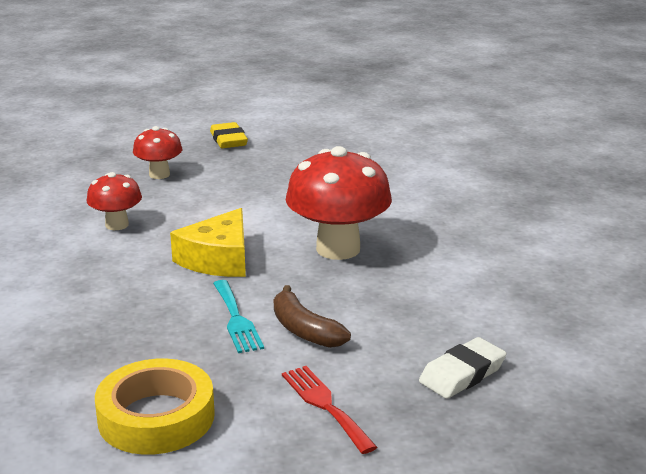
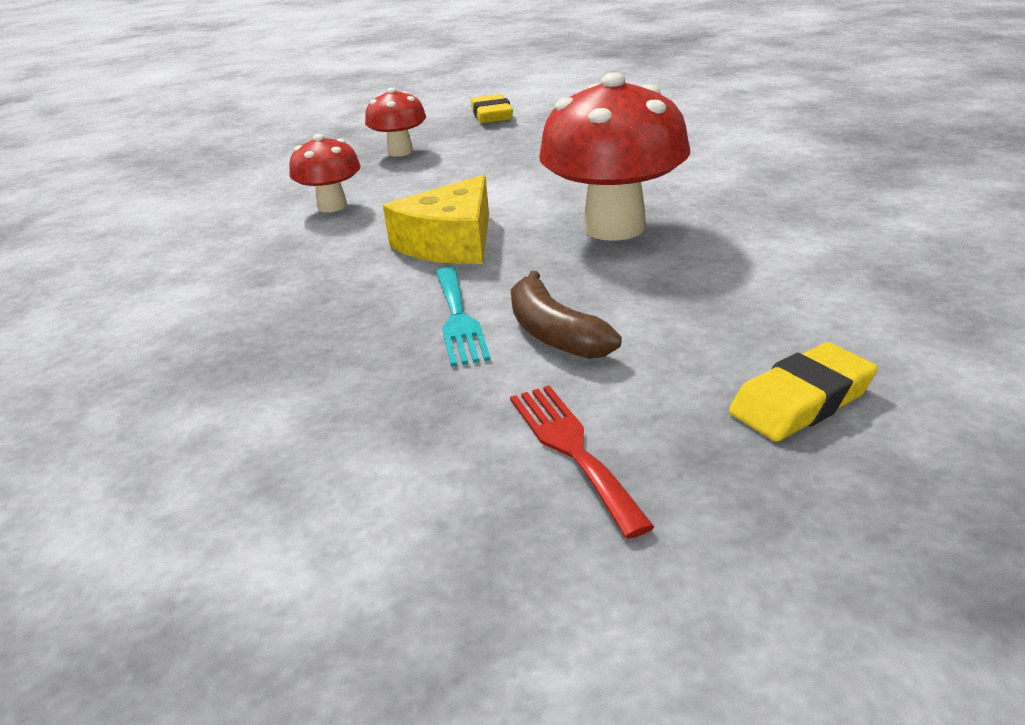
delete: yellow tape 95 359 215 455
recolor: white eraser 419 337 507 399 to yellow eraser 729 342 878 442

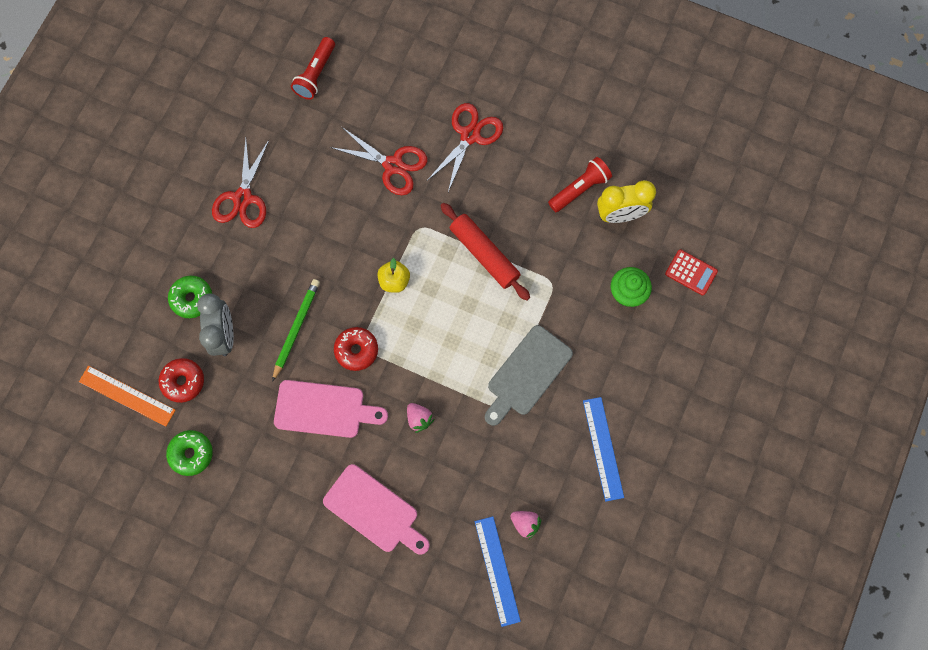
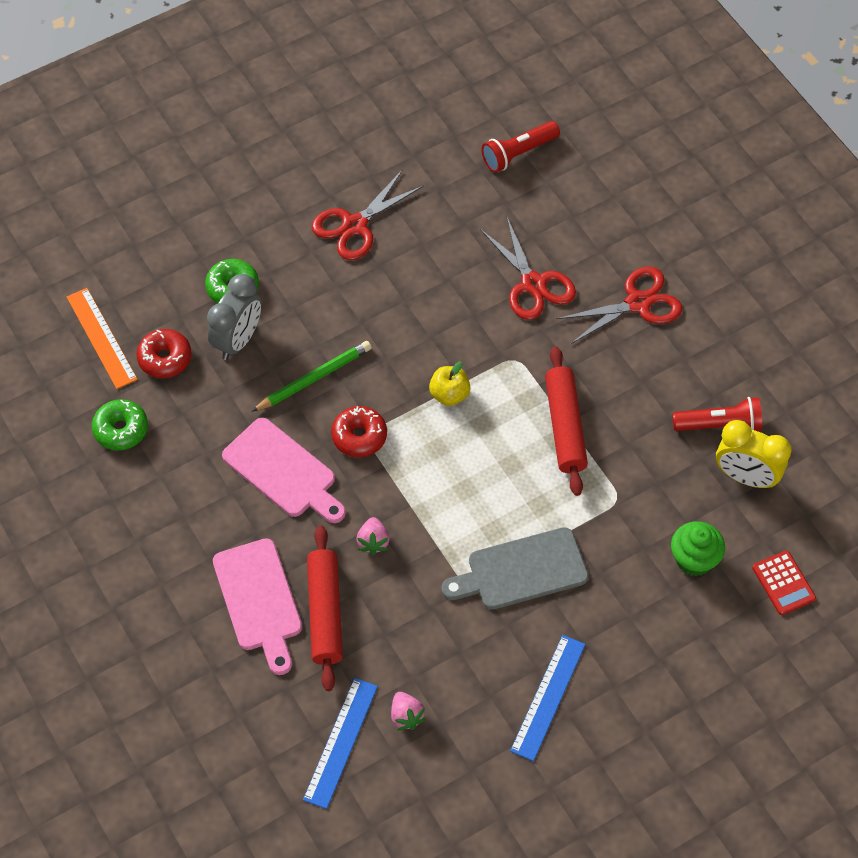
insert: red rolling pin 307 526 343 691

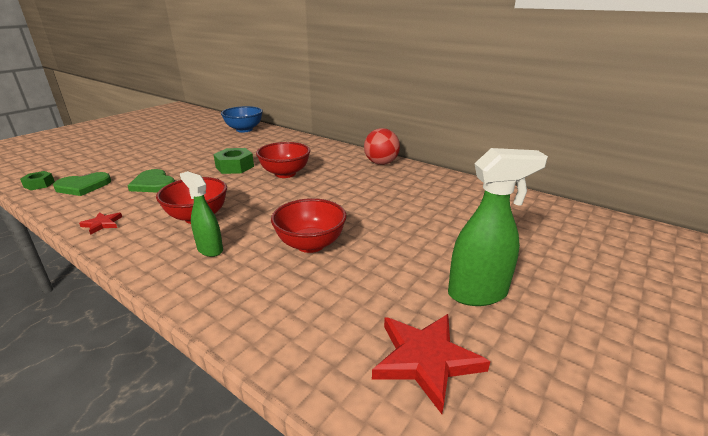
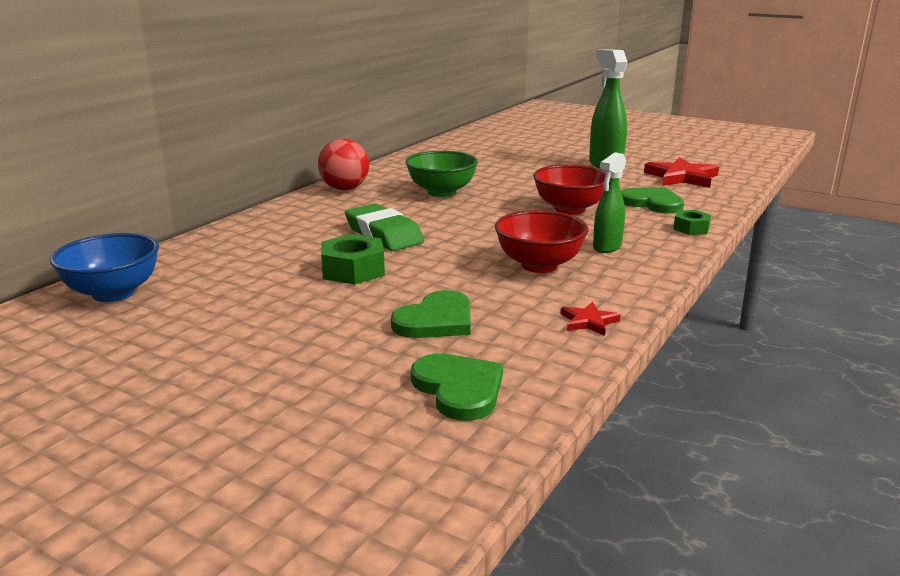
insert: green bowl 405 151 478 197; green heart 621 187 684 214
move: green nut 20 171 55 190 to 673 210 711 235
replace: red bowl 256 142 310 178 to green eraser 345 203 424 251

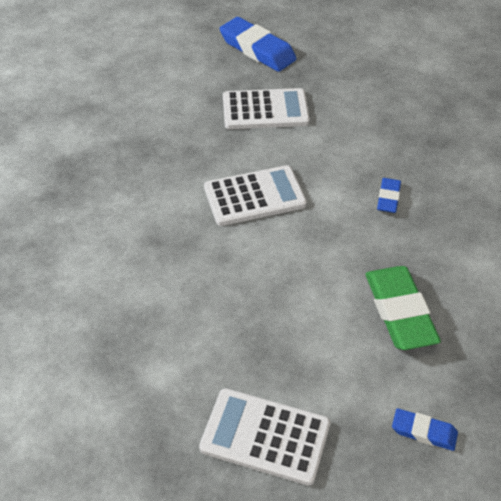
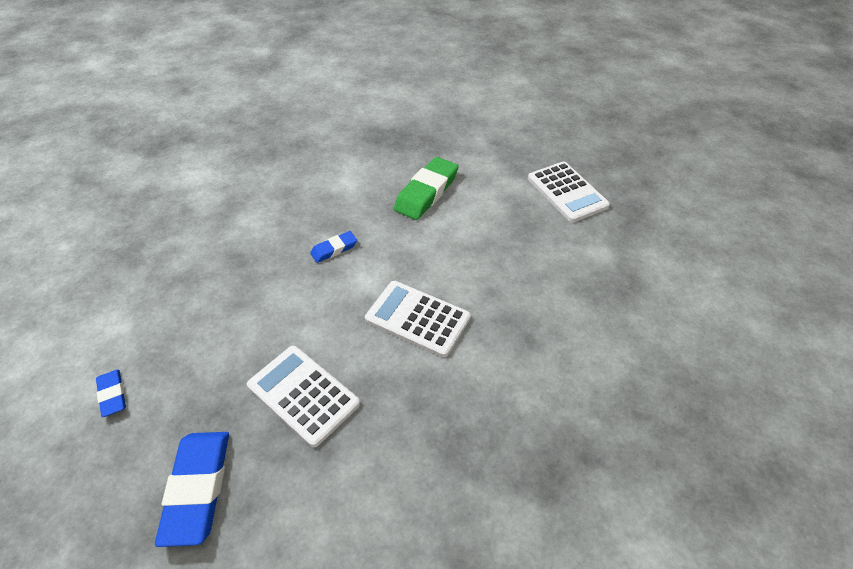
move: blue eraser 392 408 458 451 to 96 369 126 417

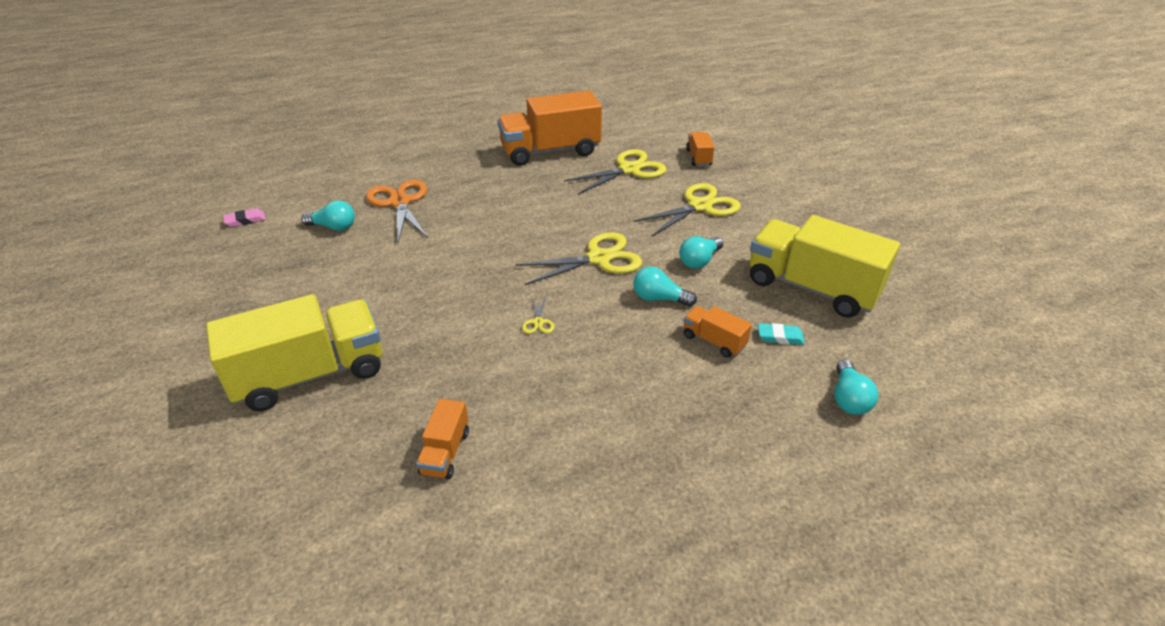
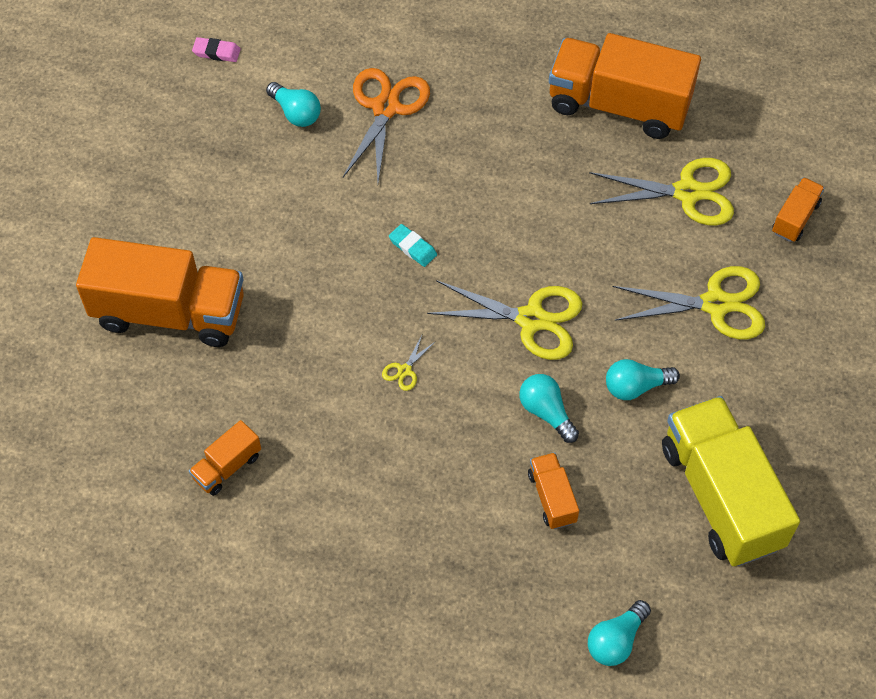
move: turquoise eraser 758 323 805 345 to 389 224 437 267
recolor: yellow truck 206 294 382 411 to orange truck 76 237 244 347

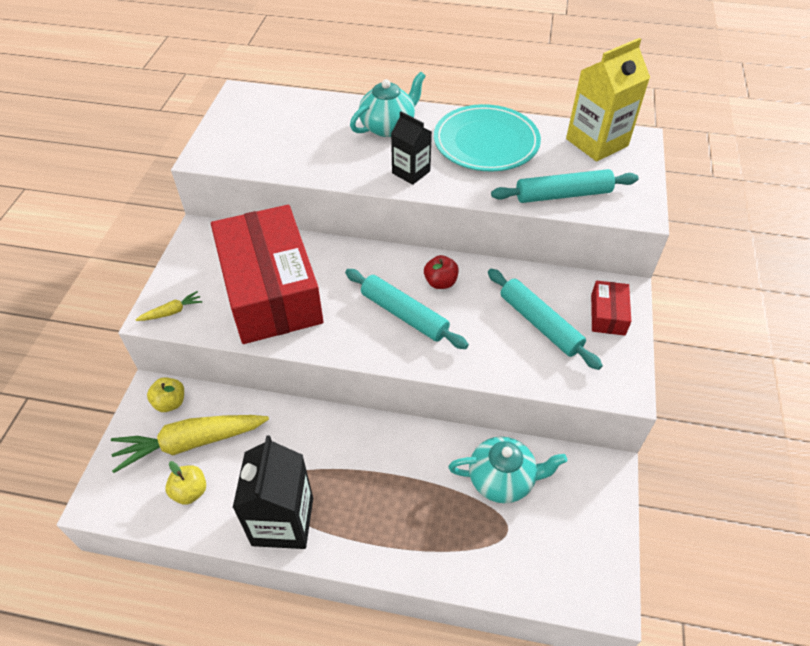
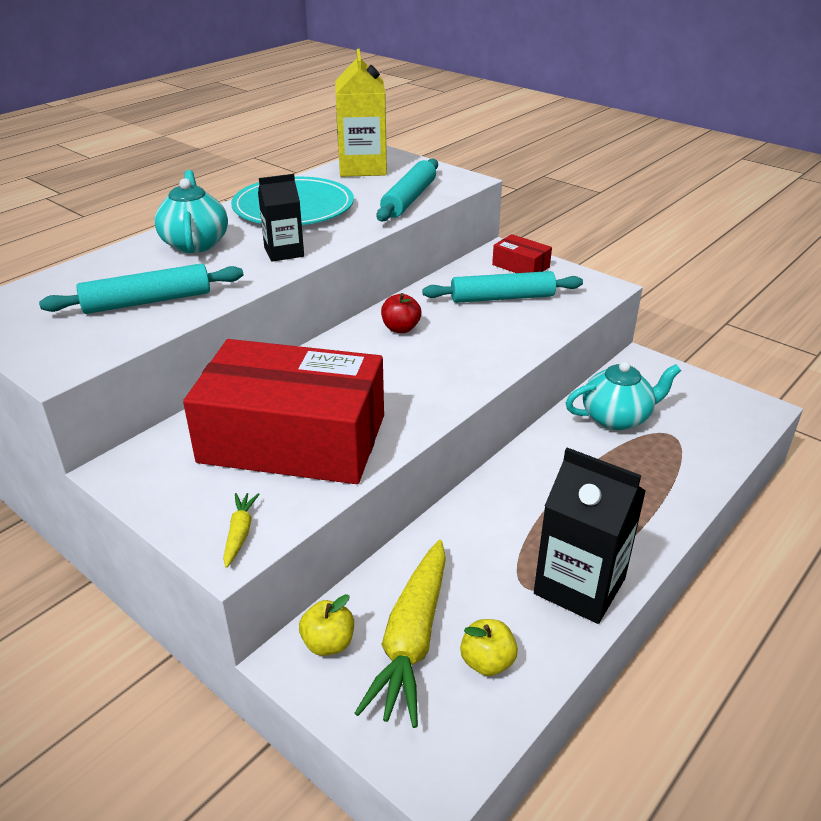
move: turquoise rolling pin 345 269 469 349 to 39 264 243 314
rotate: turquoise teapot 448 436 567 503 = 566 361 681 430 45 degrees clockwise

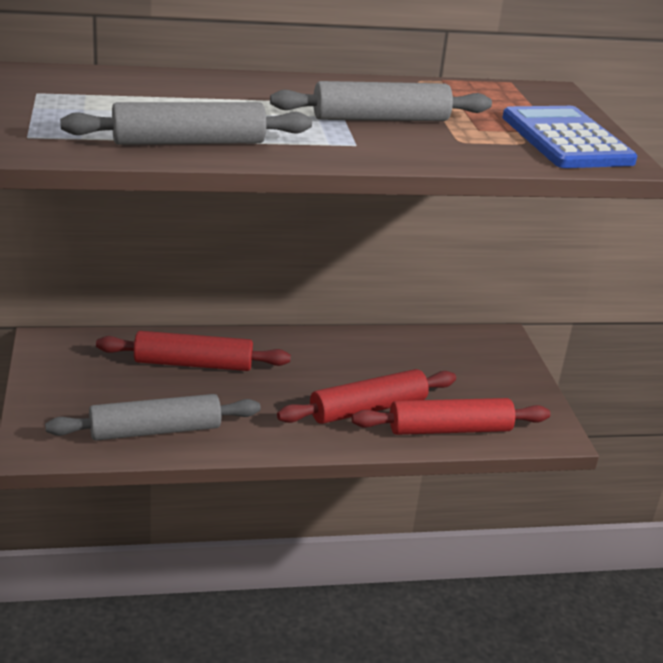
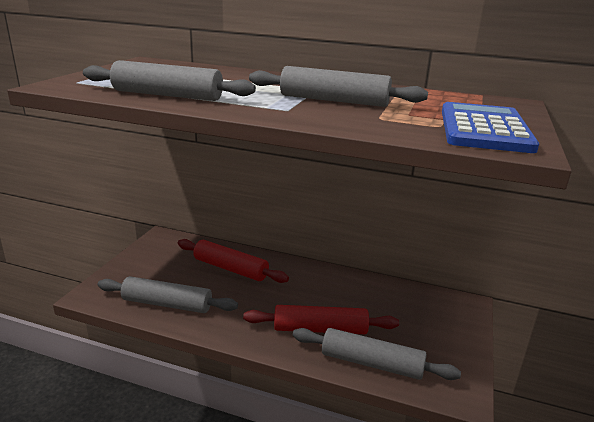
recolor: red rolling pin 352 398 550 435 to grey rolling pin 293 328 461 380

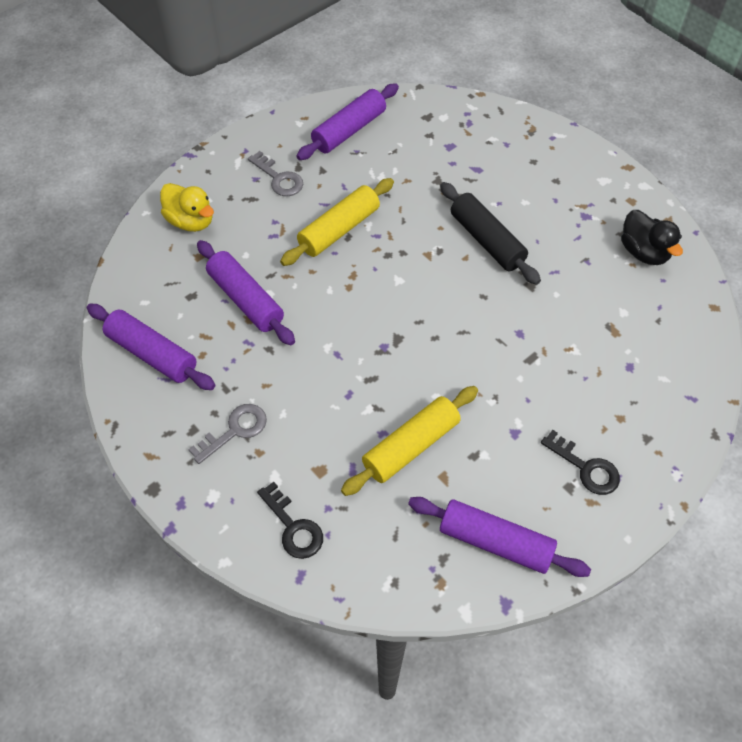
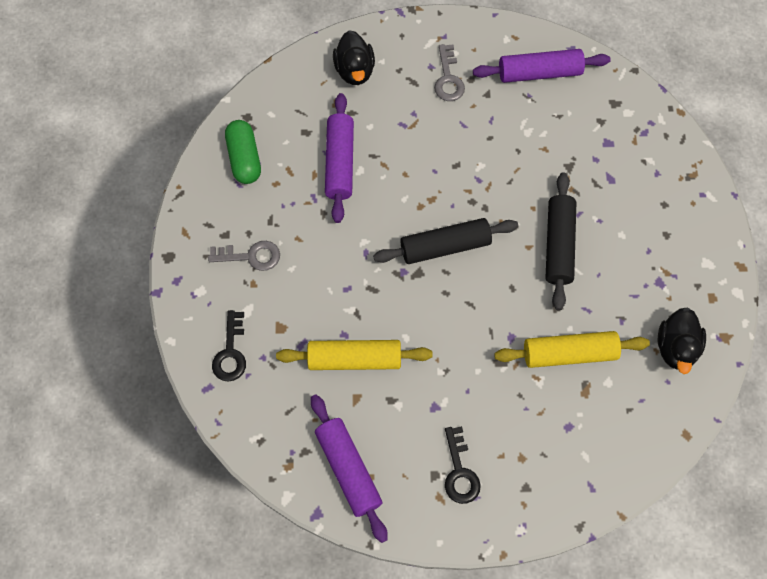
insert: black rolling pin 373 218 518 264
move: yellow rolling pin 280 178 394 266 to 494 331 650 368
replace: purple rolling pin 87 304 215 390 to green capsule 225 120 261 184
recolor: yellow duck 160 183 214 232 to black duck 333 30 375 85

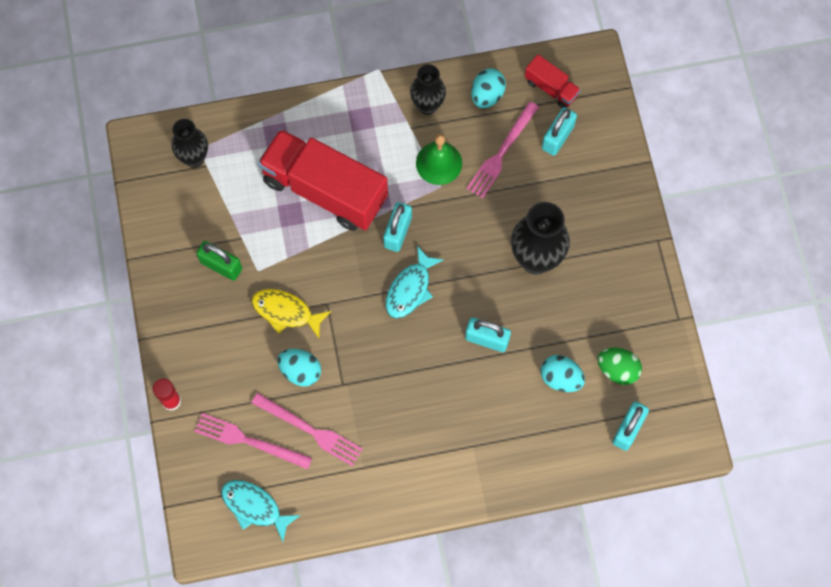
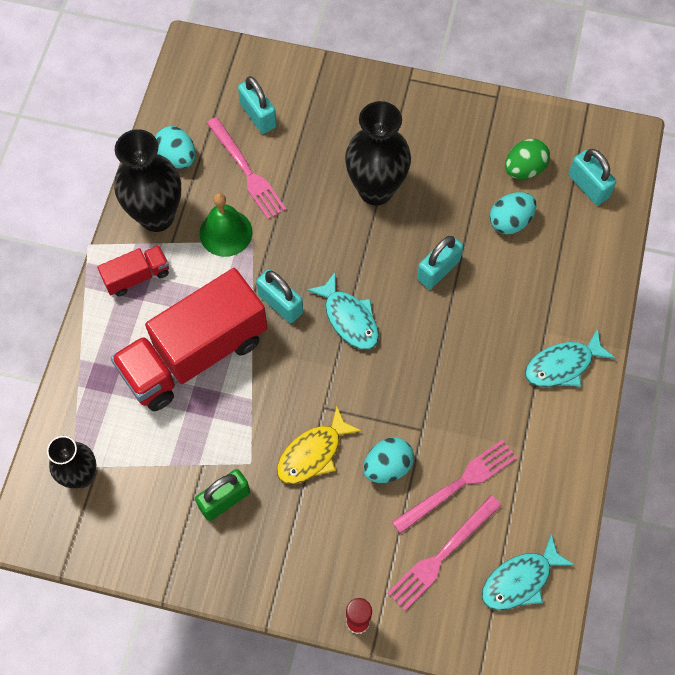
insert: turquoise fish 525 328 615 387
move: red truck 525 54 581 108 to 97 245 169 296
resize: black vase 410 64 446 115 = 114 129 181 232 x1.56

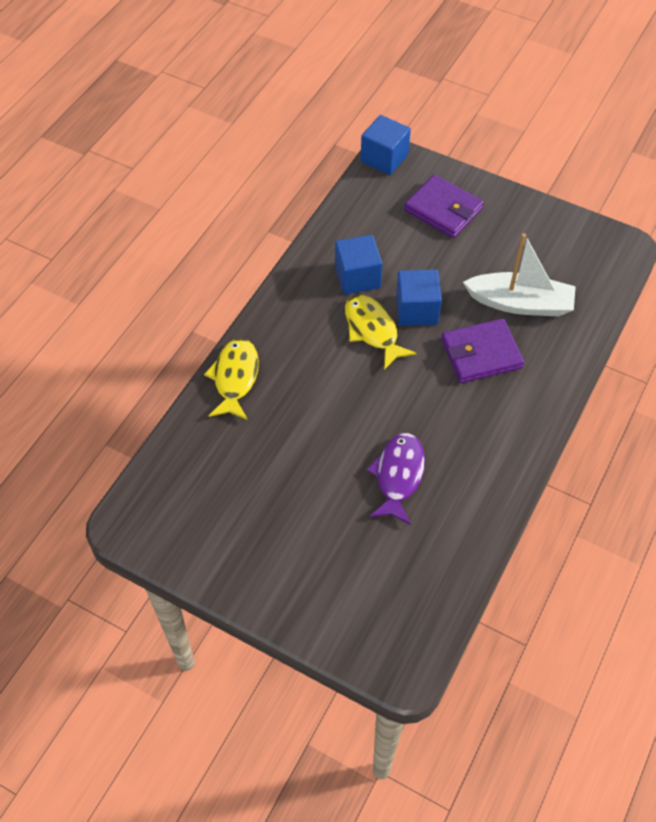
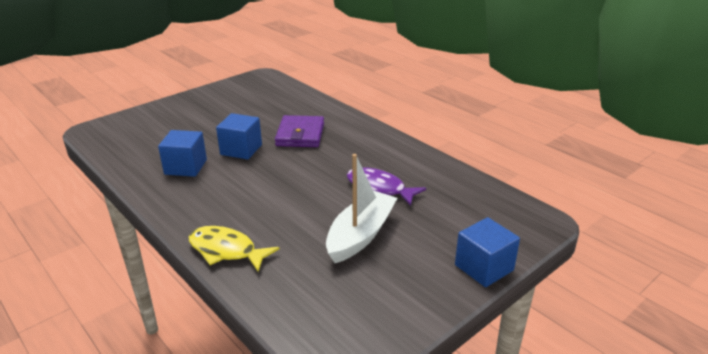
delete: purple wallet 404 174 484 238; yellow fish 345 295 417 370
move: blue cube 361 115 411 175 to 455 217 520 287; white boat 463 233 576 317 to 326 154 397 263

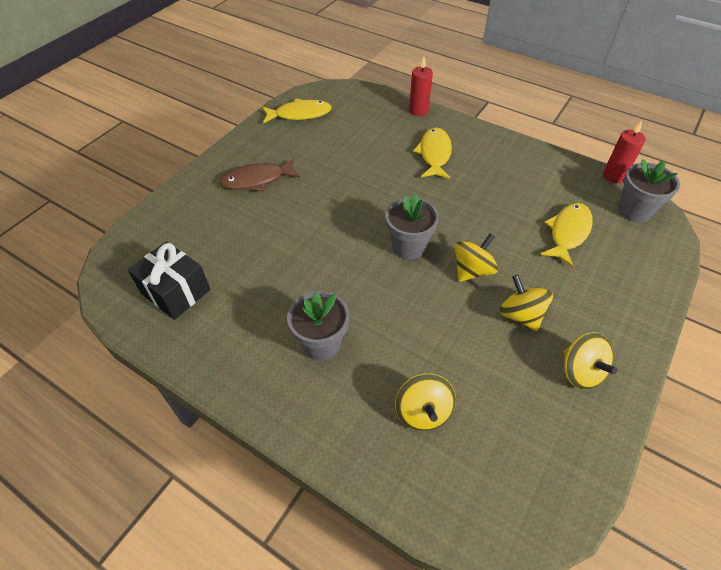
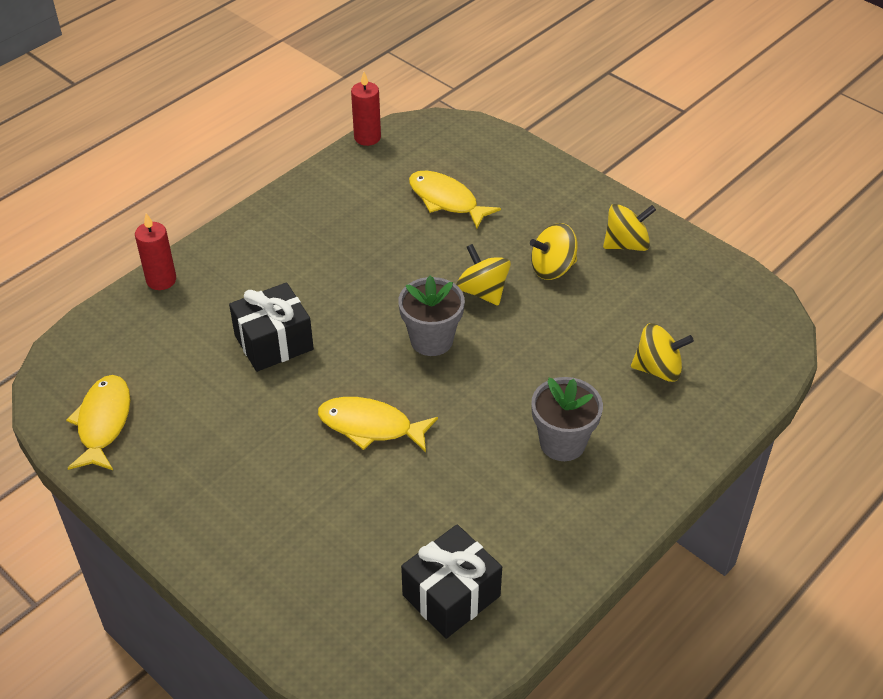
delete: brown fish 219 158 300 192; grey flower pot 618 159 680 223
insert: black gift 229 282 314 372
move: yellow fish 413 127 452 179 to 318 397 438 452

